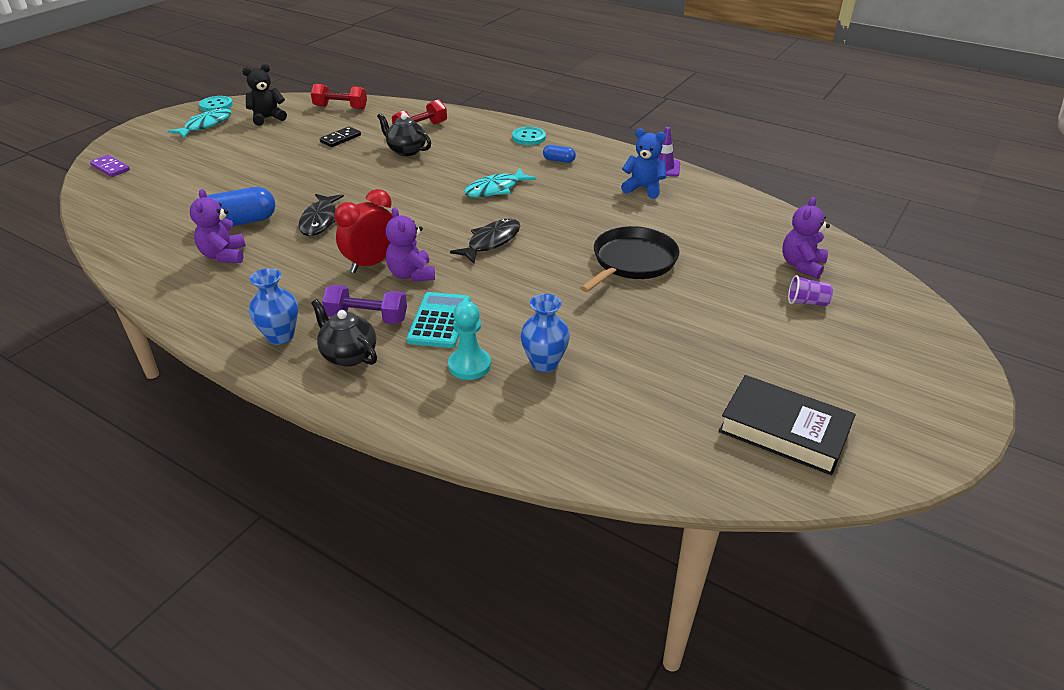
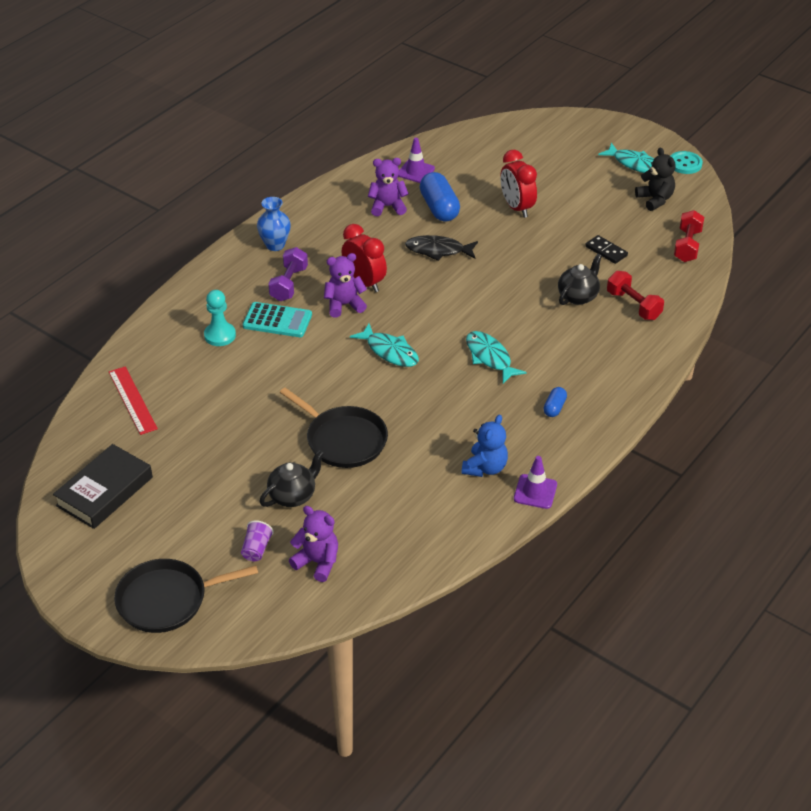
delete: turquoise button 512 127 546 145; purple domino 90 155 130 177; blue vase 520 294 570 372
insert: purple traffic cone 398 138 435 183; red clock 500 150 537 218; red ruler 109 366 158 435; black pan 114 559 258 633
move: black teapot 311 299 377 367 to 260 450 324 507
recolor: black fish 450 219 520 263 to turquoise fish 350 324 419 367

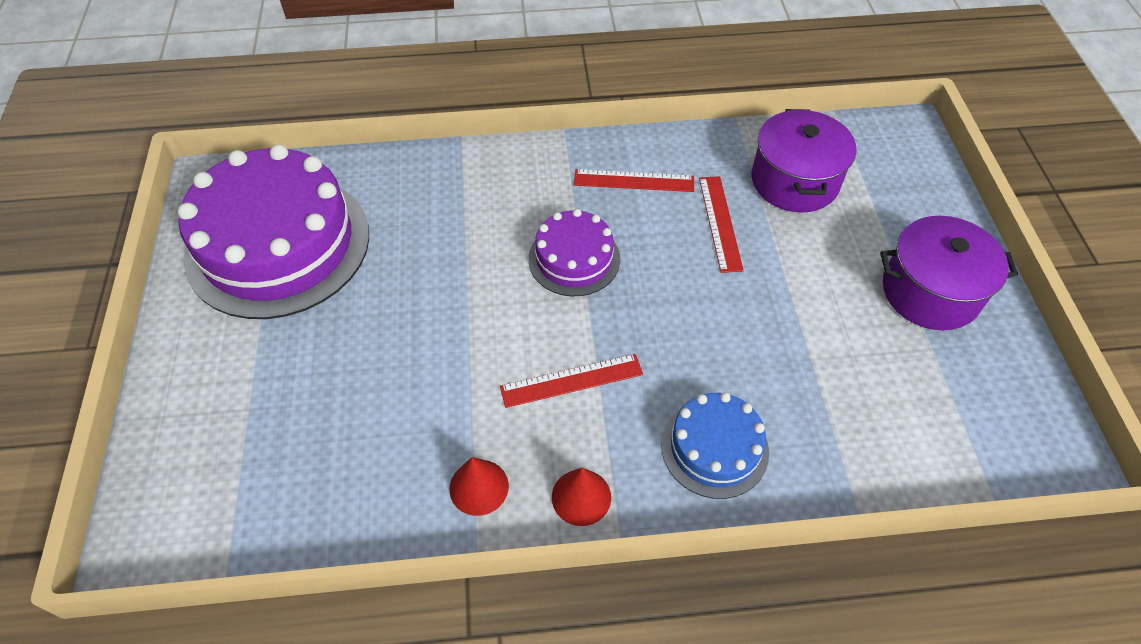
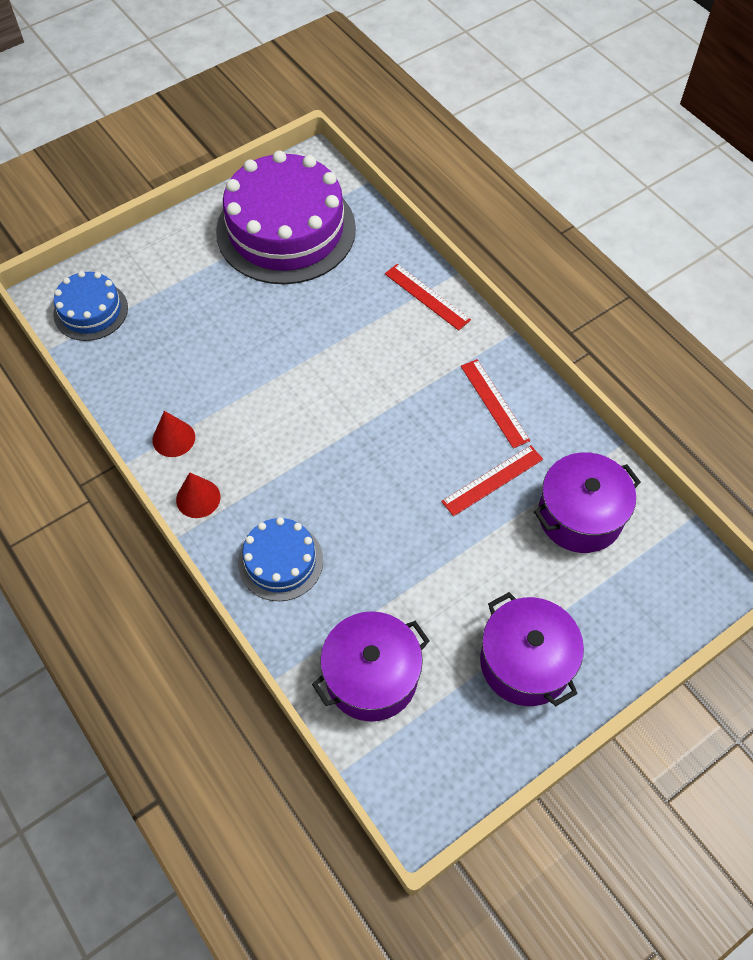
delete: purple cake 528 209 620 296
insert: blue cake 53 271 128 341; purple pot 312 611 430 722
move: red ruler 500 354 643 408 to 385 264 471 331

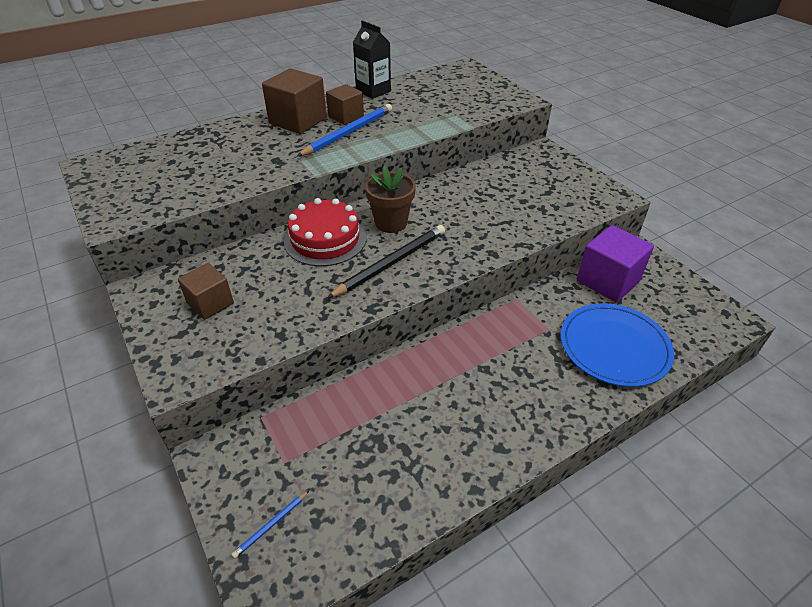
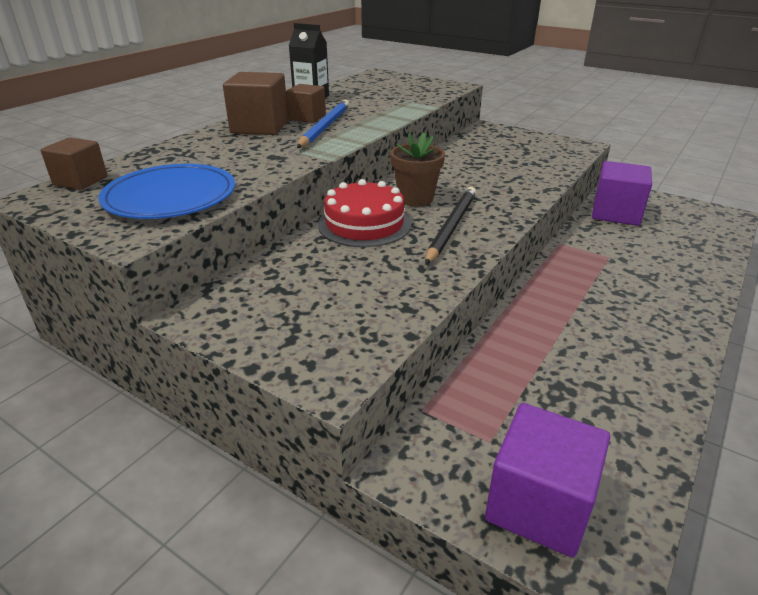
move: brown cube 178 263 234 320 to 41 137 107 190; blue plate 560 304 674 387 to 98 164 235 219
replace: blue pencil 231 491 309 559 to purple cube 485 403 610 557

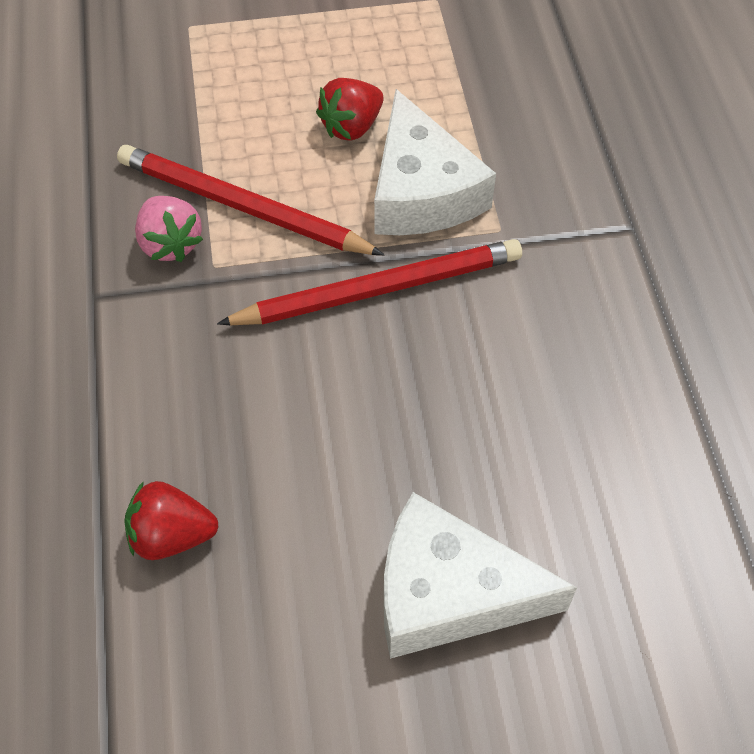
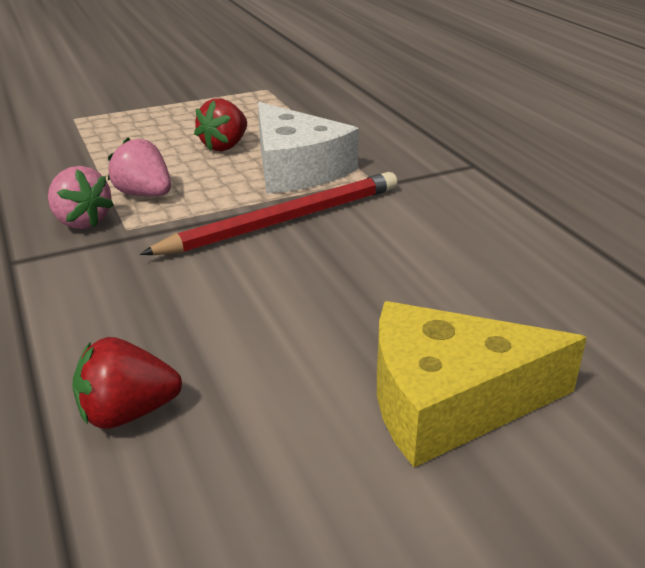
replace: red pencil 117 145 384 255 to pink strawberry 108 137 171 196
recolor: white cheese 384 492 577 659 to yellow cheese 377 301 587 467

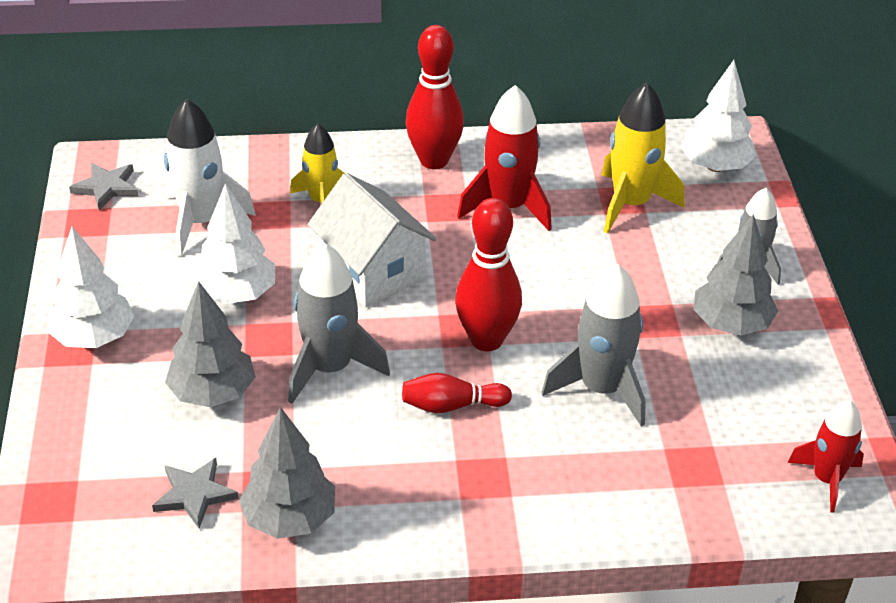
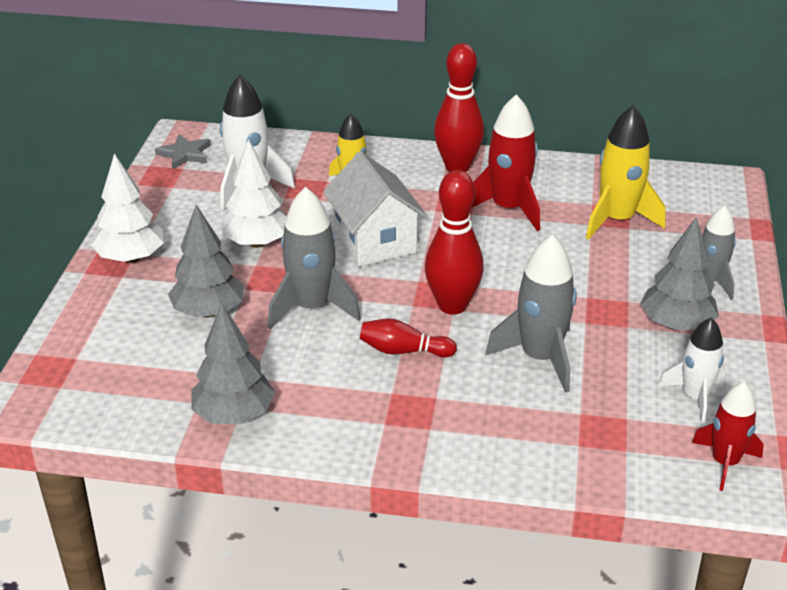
delete: white tree 681 60 756 172; grey star 152 458 239 528
insert: white rocket 659 318 725 423

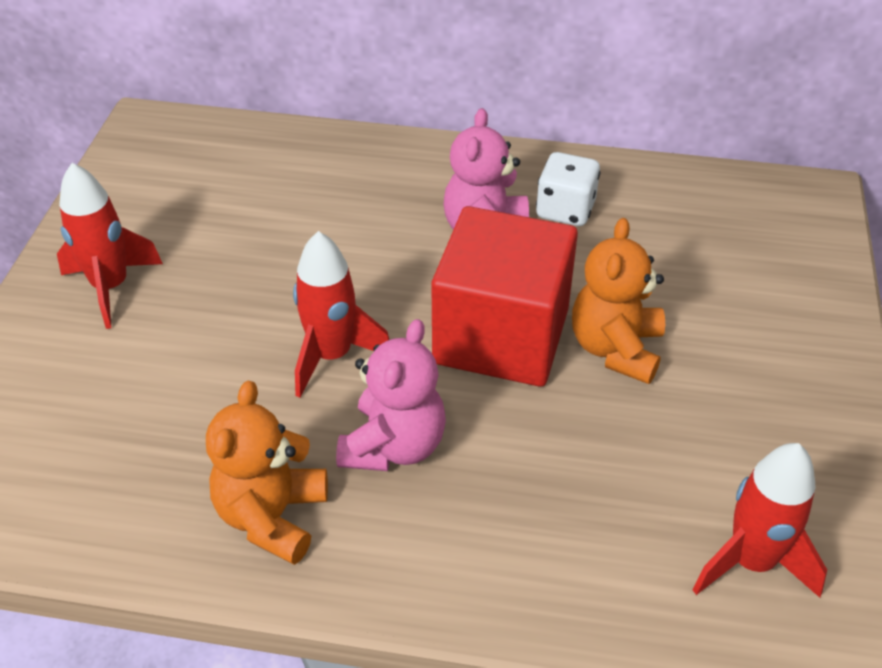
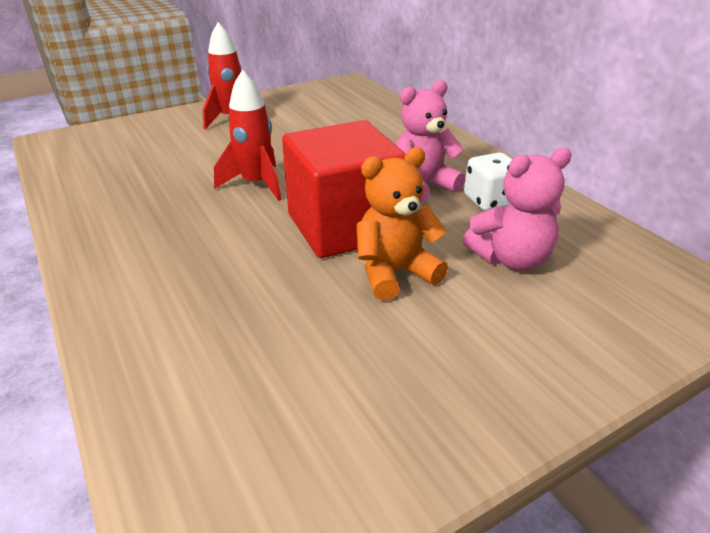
delete: orange teddy bear 206 381 328 565; red rocket 693 443 827 598
move: pink teddy bear 336 319 446 471 to 463 148 572 270

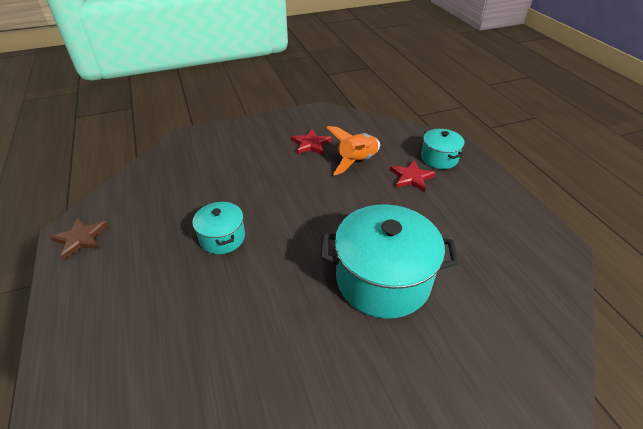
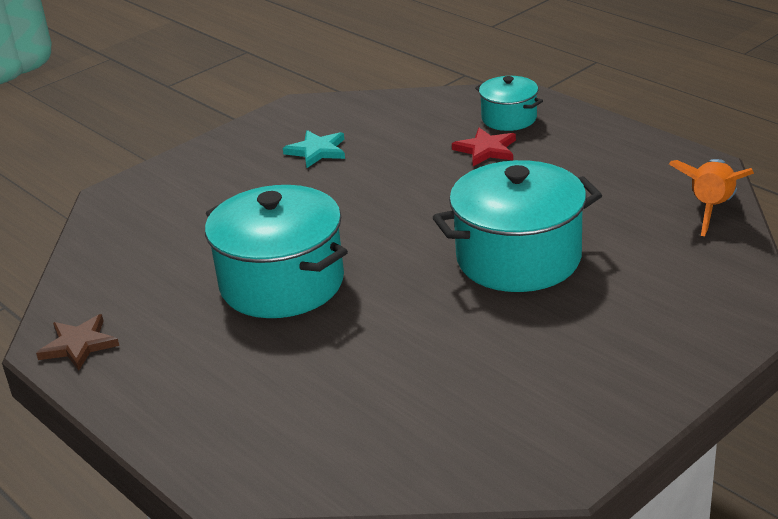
move: orange rocket 326 126 380 176 to 669 159 754 236
recolor: red star 291 129 332 155 to turquoise star 283 130 345 168
resize: turquoise pot 192 201 245 254 = 205 185 348 318 x1.89

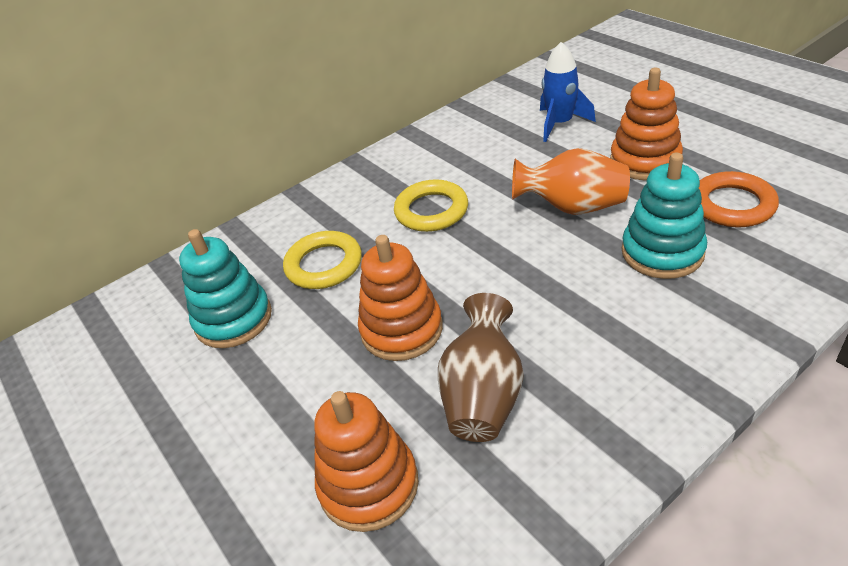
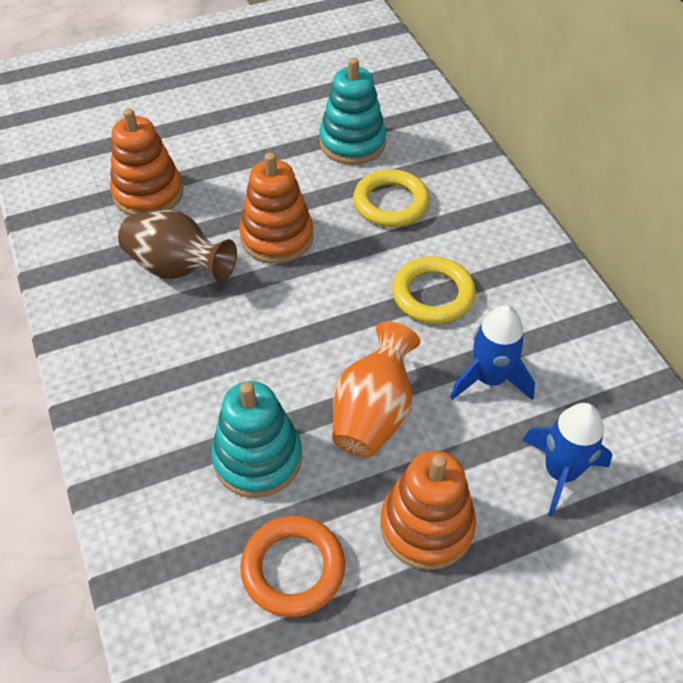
insert: blue rocket 450 305 535 400

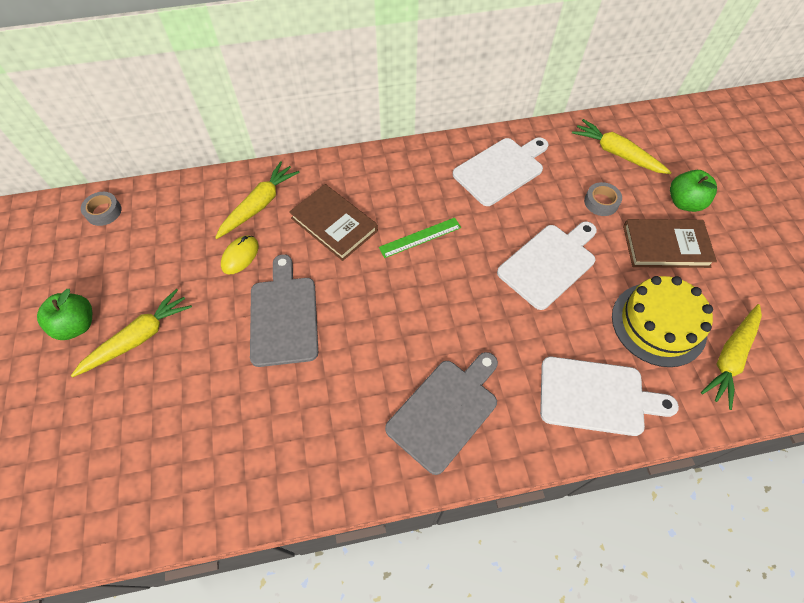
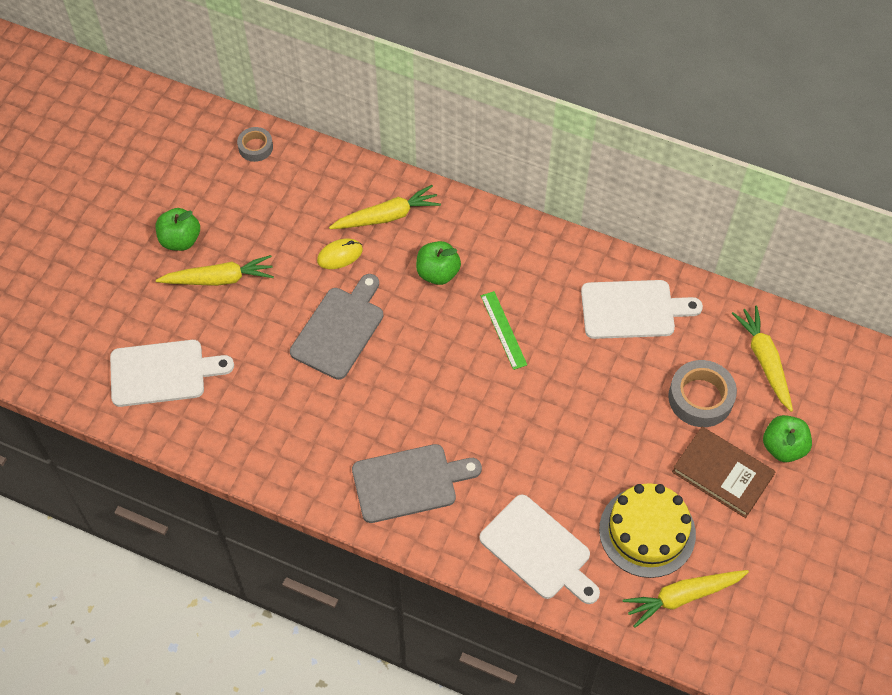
move: white cutting board 497 221 597 310 to 110 340 234 407
replace: brown book 289 184 378 261 to green apple 416 241 461 285
rotate: green ruler 379 218 461 258 = 481 291 527 370 60 degrees clockwise
resize: grey tape 584 182 622 216 = 668 360 737 427 x1.70

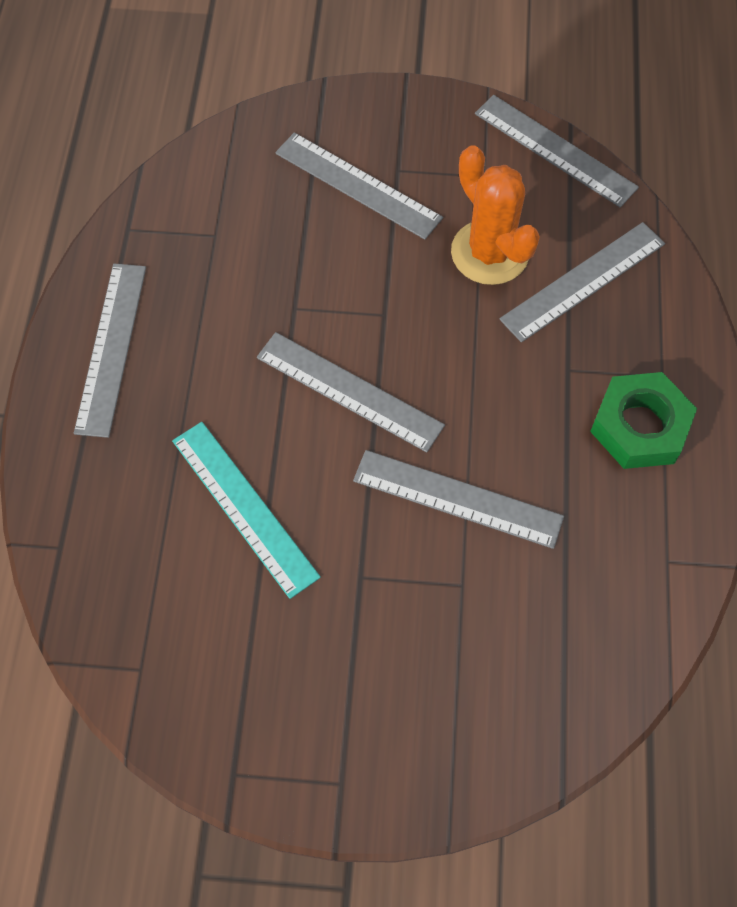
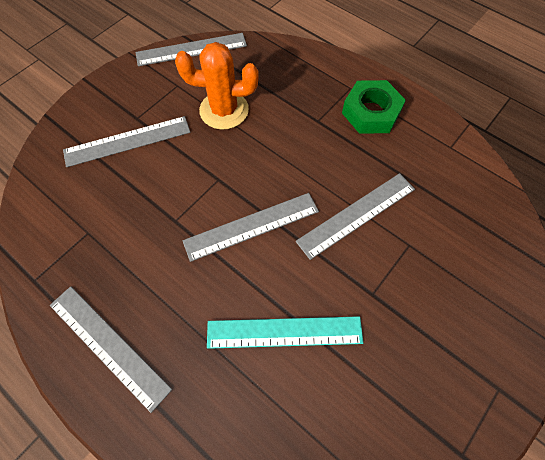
delete: grey ruler 500 222 665 342

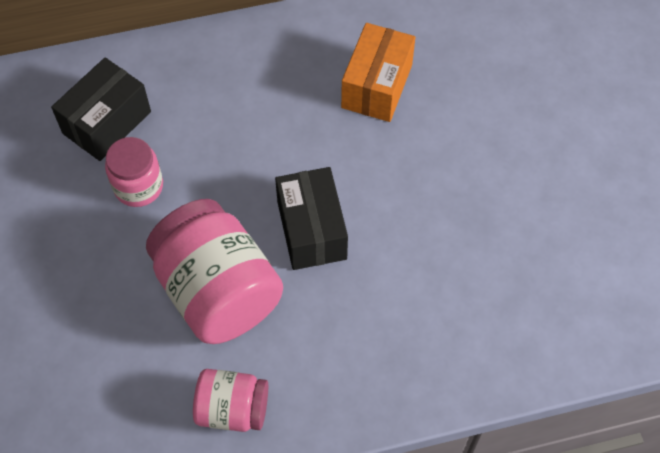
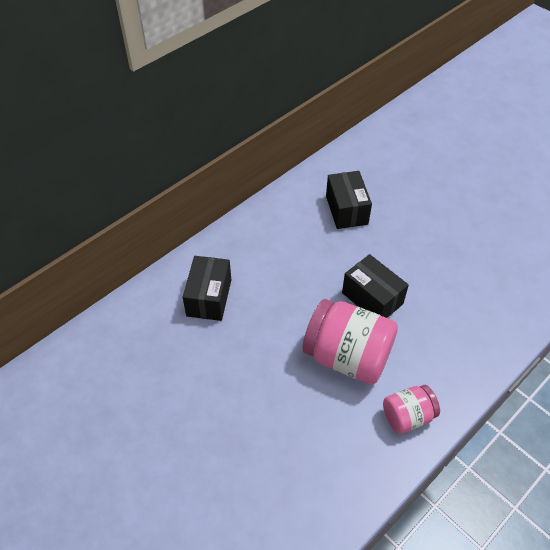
delete: pink jar 105 137 163 207
recolor: orange box 341 23 415 122 to black box 326 171 372 229

